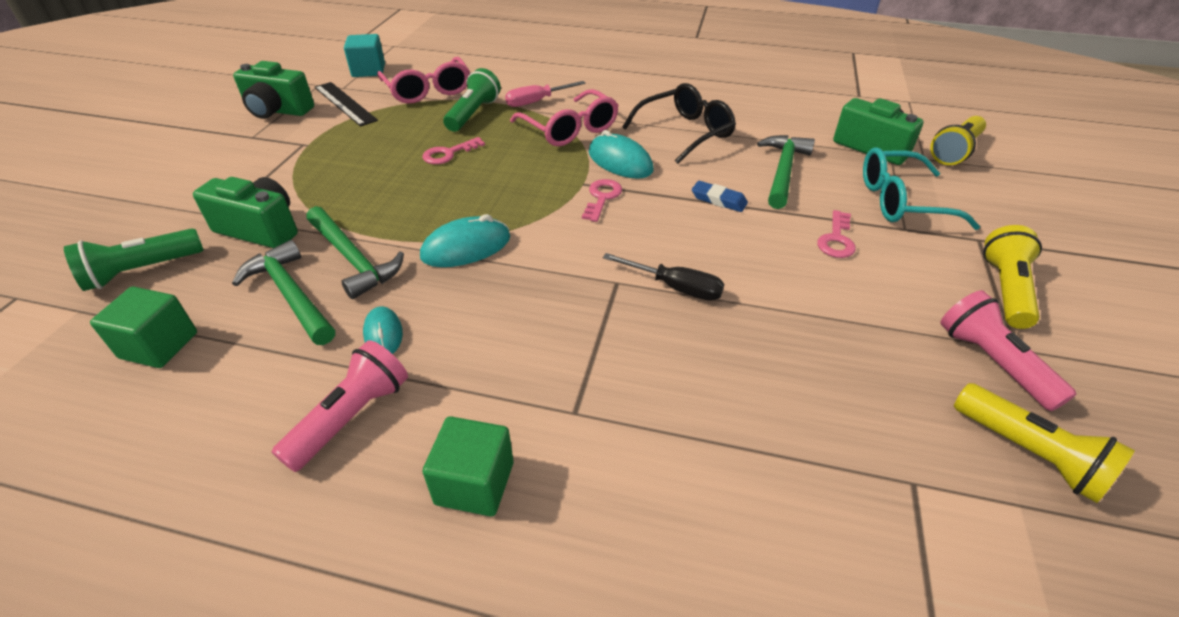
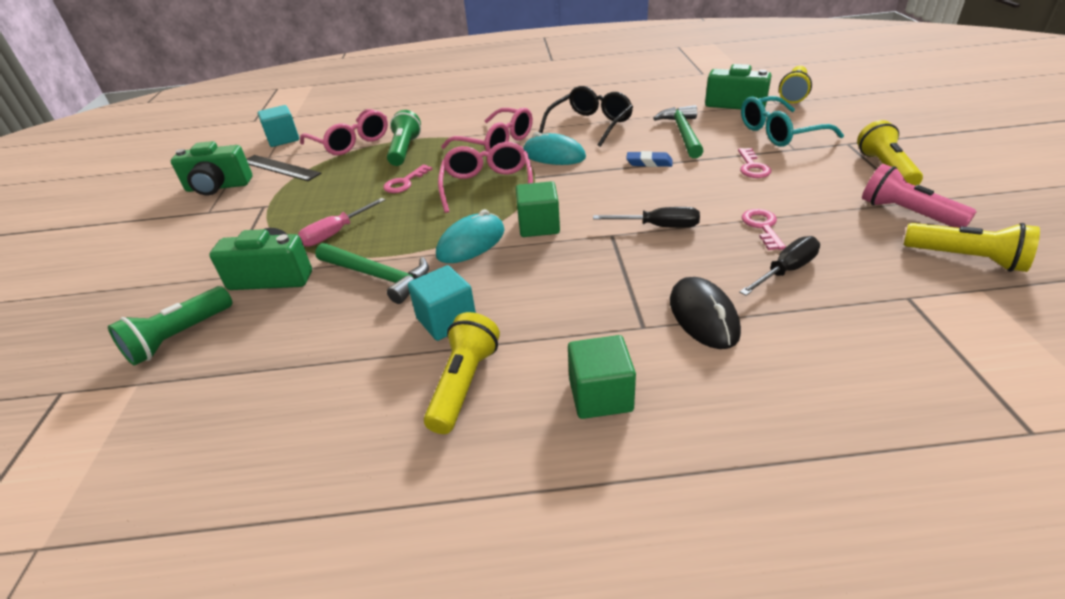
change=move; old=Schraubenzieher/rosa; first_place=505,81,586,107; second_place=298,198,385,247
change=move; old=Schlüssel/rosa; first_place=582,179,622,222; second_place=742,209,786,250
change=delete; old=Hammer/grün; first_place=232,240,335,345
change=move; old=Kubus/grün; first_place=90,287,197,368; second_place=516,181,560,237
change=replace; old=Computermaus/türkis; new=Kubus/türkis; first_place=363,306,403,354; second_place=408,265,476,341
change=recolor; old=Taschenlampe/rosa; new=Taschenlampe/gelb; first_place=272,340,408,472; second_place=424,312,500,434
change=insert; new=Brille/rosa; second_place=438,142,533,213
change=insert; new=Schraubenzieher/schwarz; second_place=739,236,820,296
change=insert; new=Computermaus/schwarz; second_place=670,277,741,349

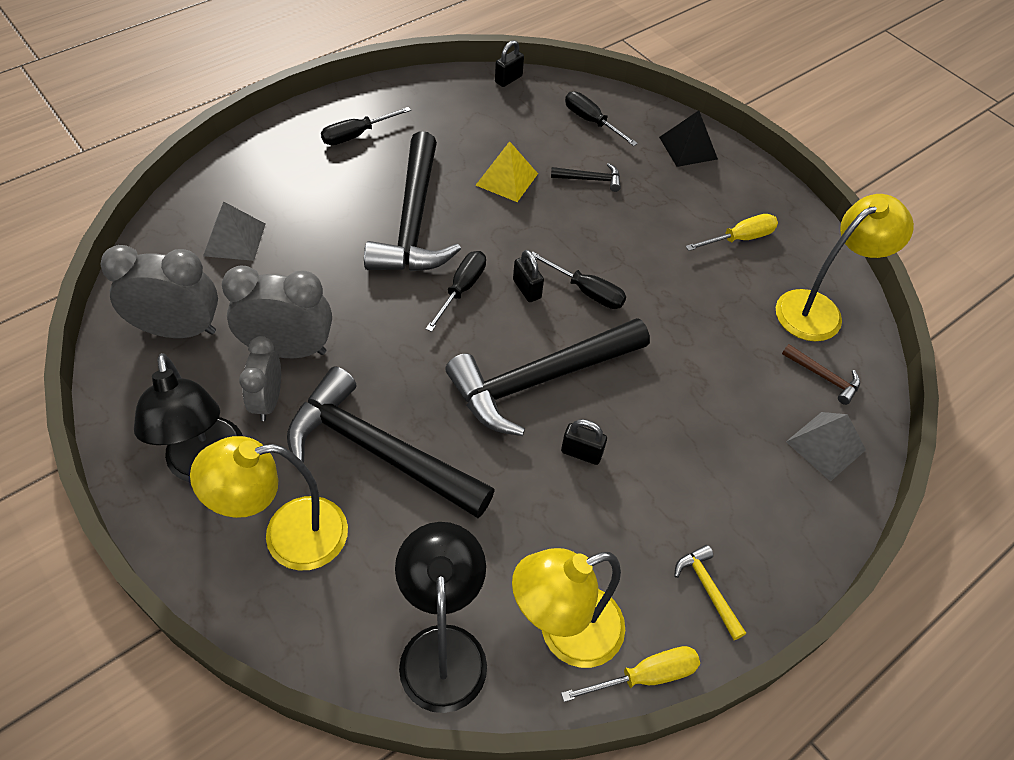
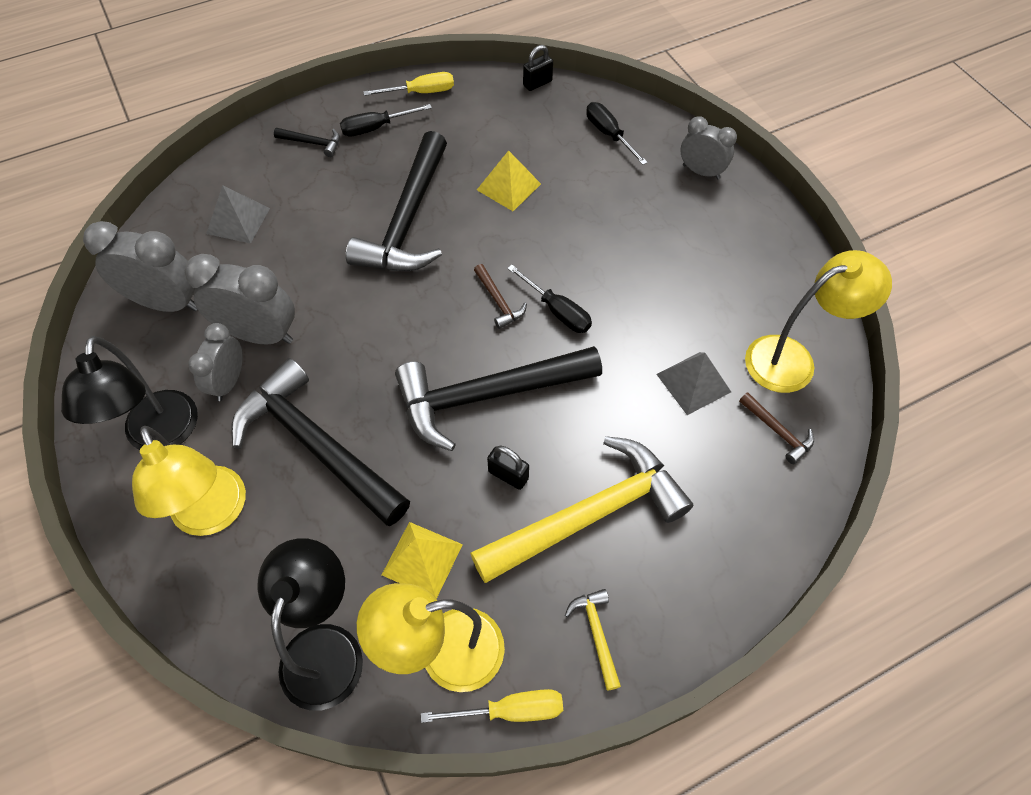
change=replace; old=Pyramide/schwarz; new=Wecker/grau; first_place=659,111,718,167; second_place=681,116,737,179
change=move; old=Hammer/schwarz; first_place=551,163,621,192; second_place=274,128,340,157
change=move; old=Schraubenzieher/gelb; first_place=685,214,778,251; second_place=363,72,454,96
change=replace; old=Vorhängeschloss/schwarz; new=Hammer/braun; first_place=513,250,544,302; second_place=474,264,527,329
change=delete; old=Schraubenzieher/schwarz; first_place=426,251,486,332
change=move; old=Pyramide/grau; first_place=786,412,866,481; second_place=656,352,731,415
change=rotate; old=Lampe/gelb; first_place=190,436,348,570; second_place=132,426,246,536; degrees=-120
change=insert; new=Hammer/gelb; second_place=470,436,693,583
change=insert; new=Pyramide/gelb; second_place=382,522,463,599

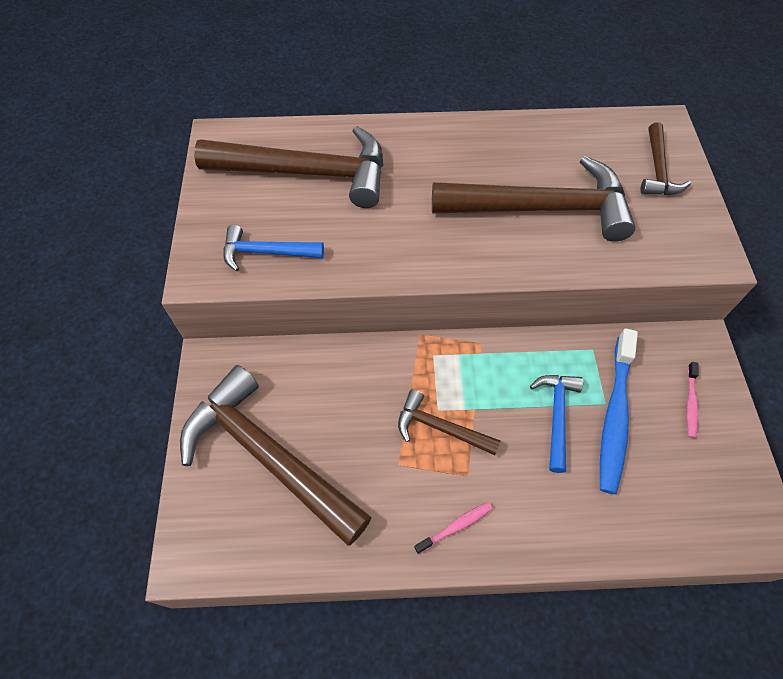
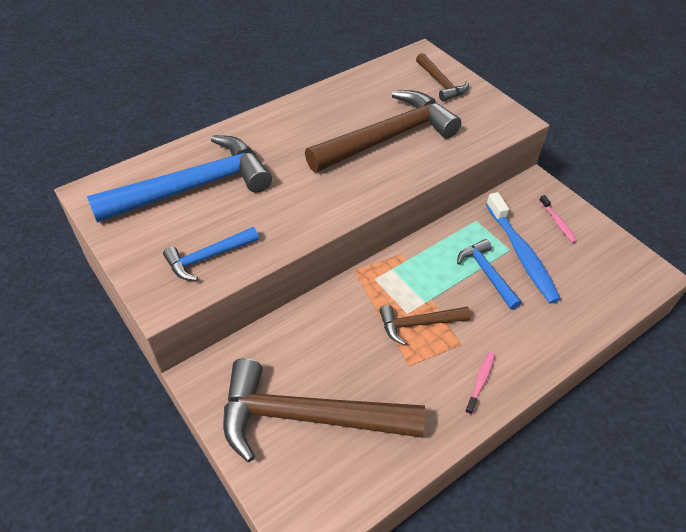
change=recolor; old=Hammer/braun; new=Hammer/blau; first_place=194,126,383,208; second_place=87,135,272,223

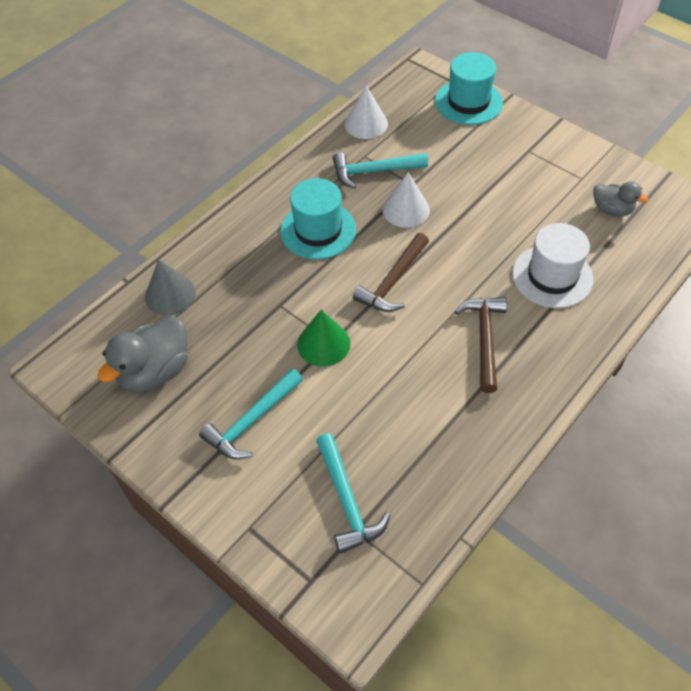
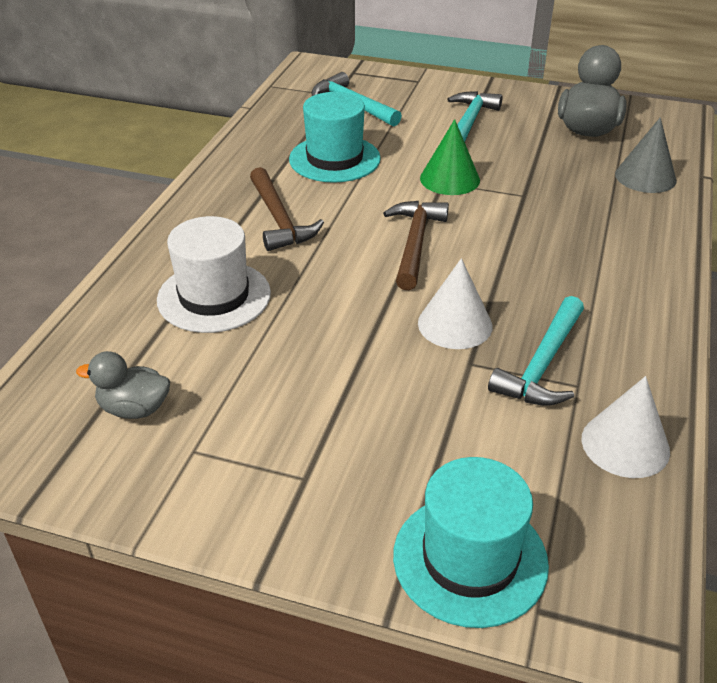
change=rotate; old=Hammer/türkis; first_place=333,152,428,189; second_place=488,296,584,406; degrees=150
change=move; old=Hut/türkis; first_place=280,178,356,259; second_place=289,92,381,183

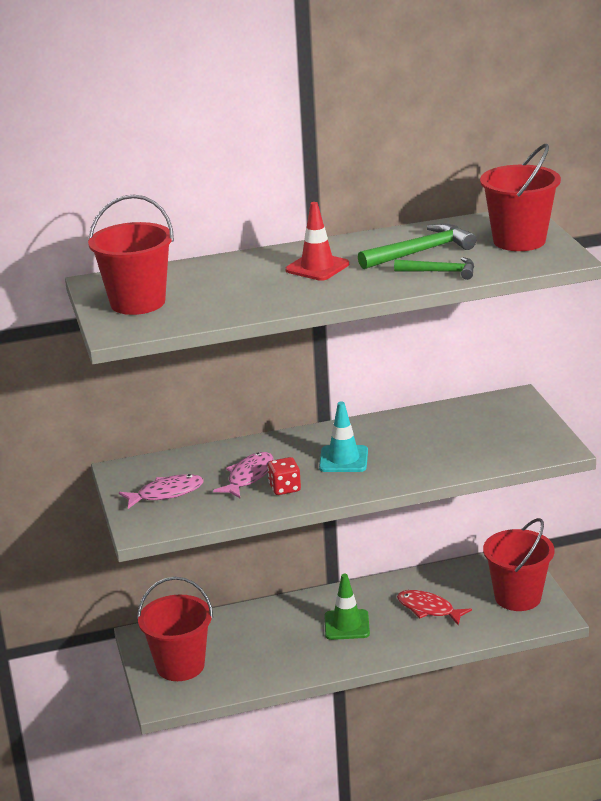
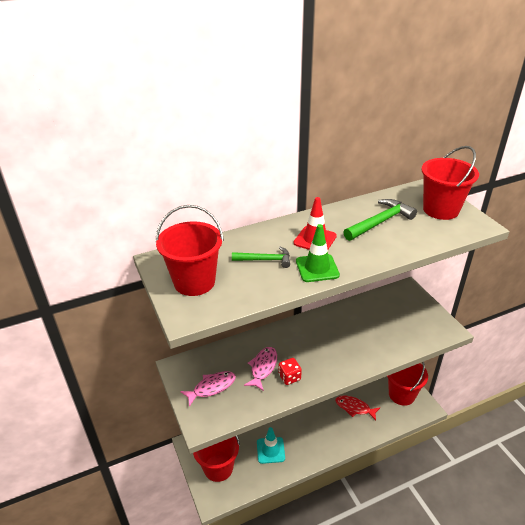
change=move; old=Hammer/grün; first_place=394,257,474,280; second_place=232,247,290,268
change=move; old=Leitkegel/türkis; first_place=319,401,368,472; second_place=257,427,285,464
change=move; old=Leitkegel/grün; first_place=324,574,370,640; second_place=296,224,340,282

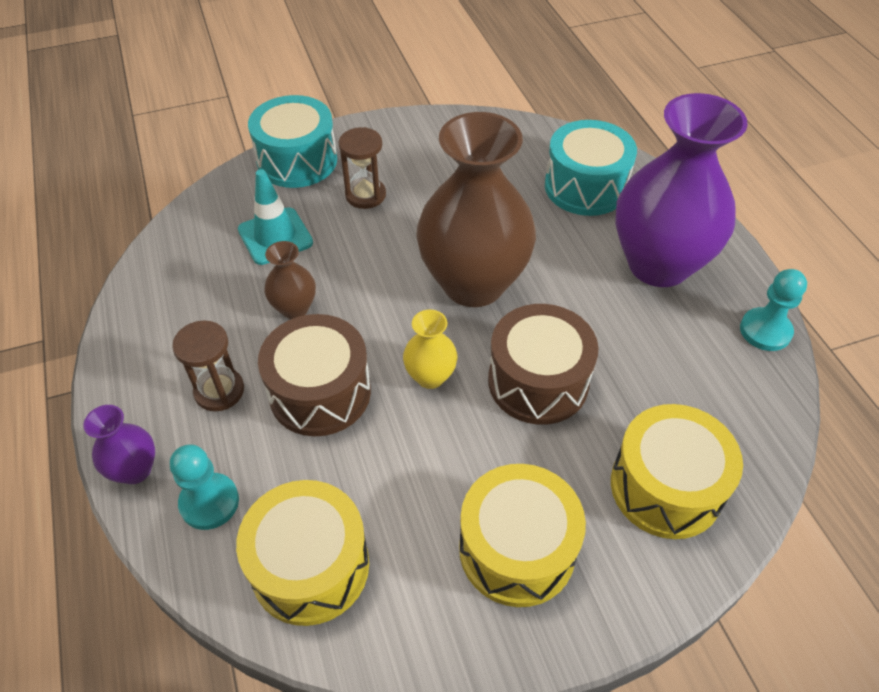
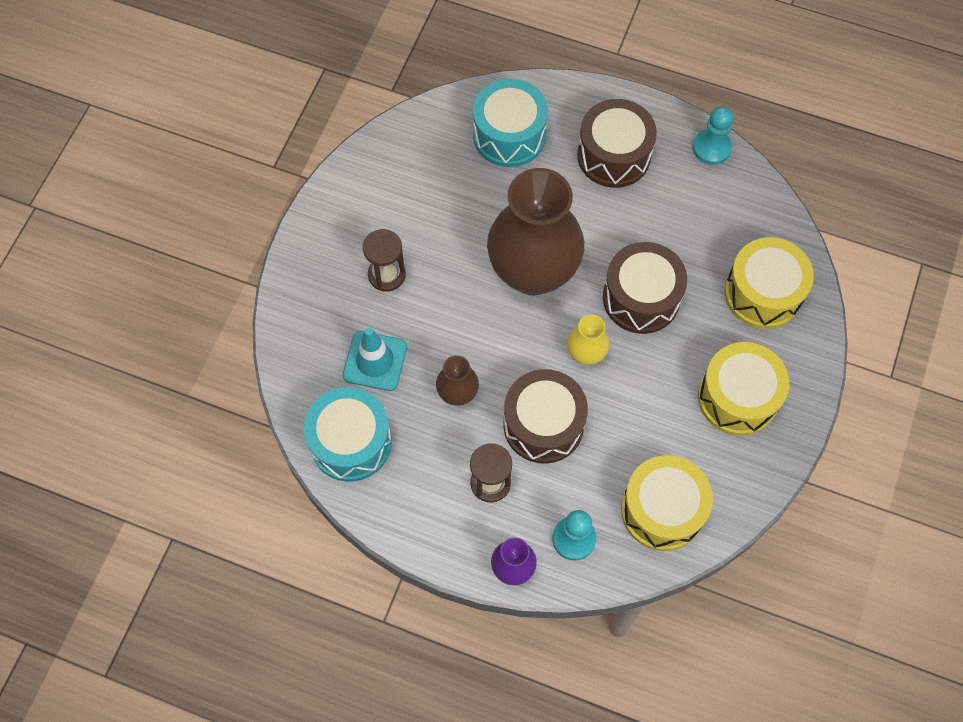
change=replace; old=Vase/lila; new=Trommel/braun; first_place=615,93,748,287; second_place=577,99,657,188
change=move; old=Trommel/türkis; first_place=248,95,337,188; second_place=304,387,392,482

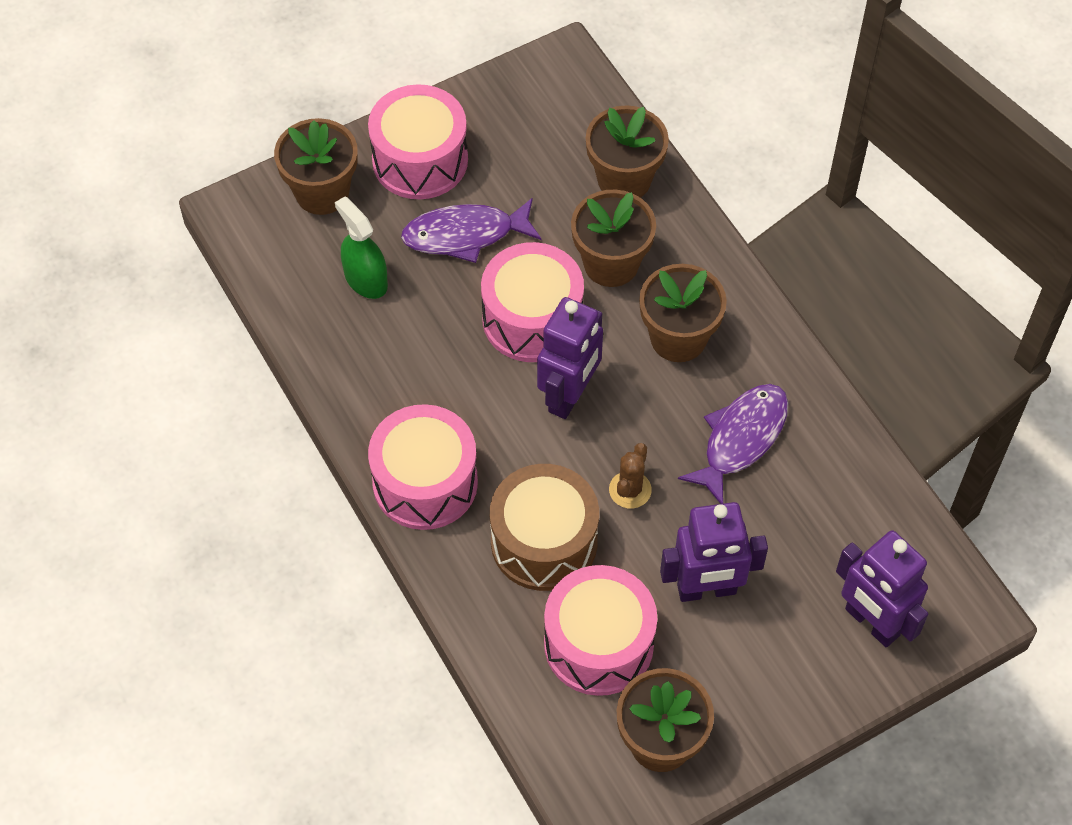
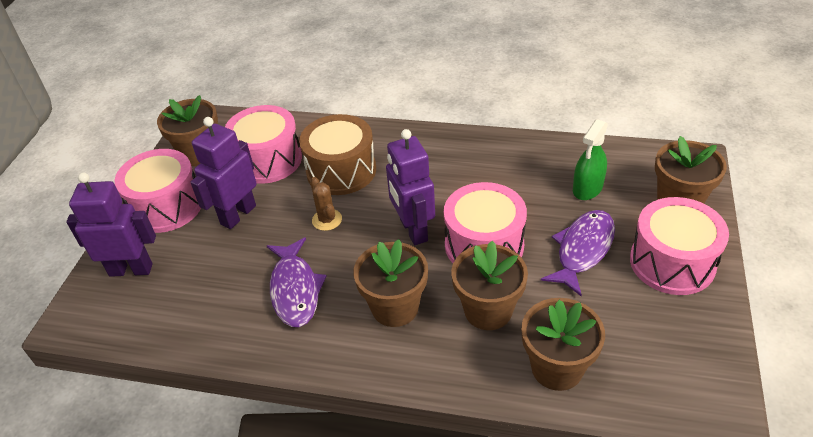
change=rotate; old=Sprühflasche/grün; first_place=335,196,388,299; second_place=573,119,608,200; degrees=120
change=move; old=Trommel/rosa; first_place=368,404,478,530; second_place=114,149,201,233

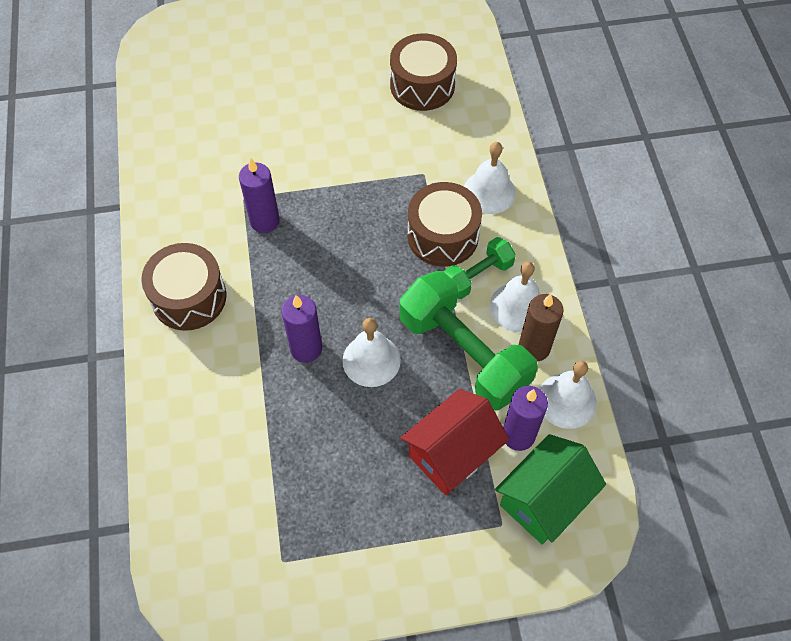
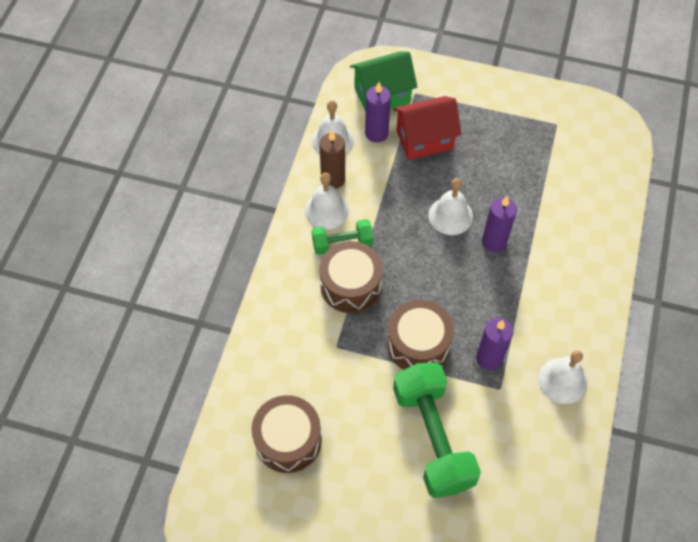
change=move; old=Glocke/weiß; first_place=464,142,516,214; second_place=538,350,588,404
change=move; old=Trommel/braun; first_place=141,243,226,331; second_place=387,300,454,370
change=move; old=Hantel/grün; first_place=400,271,538,410; second_place=393,362,481,498

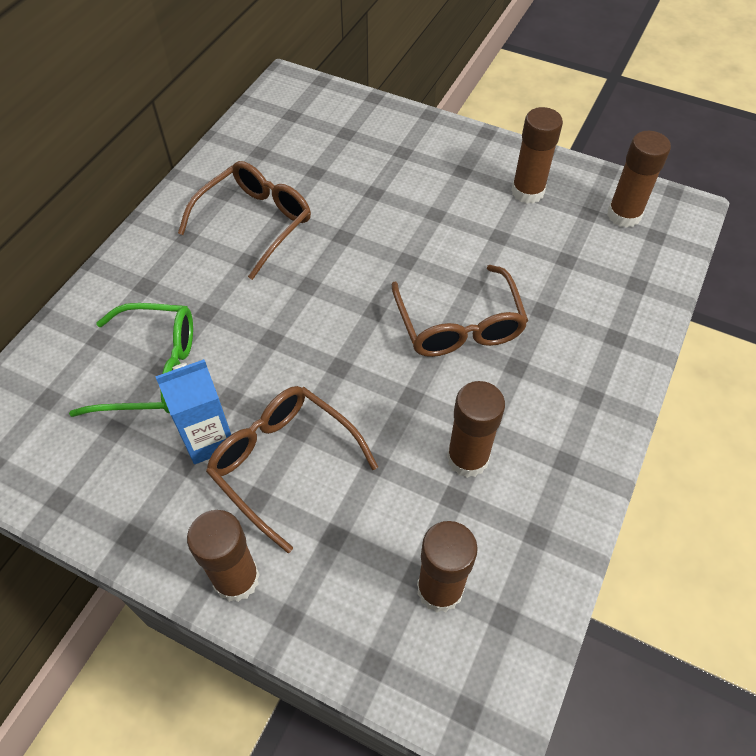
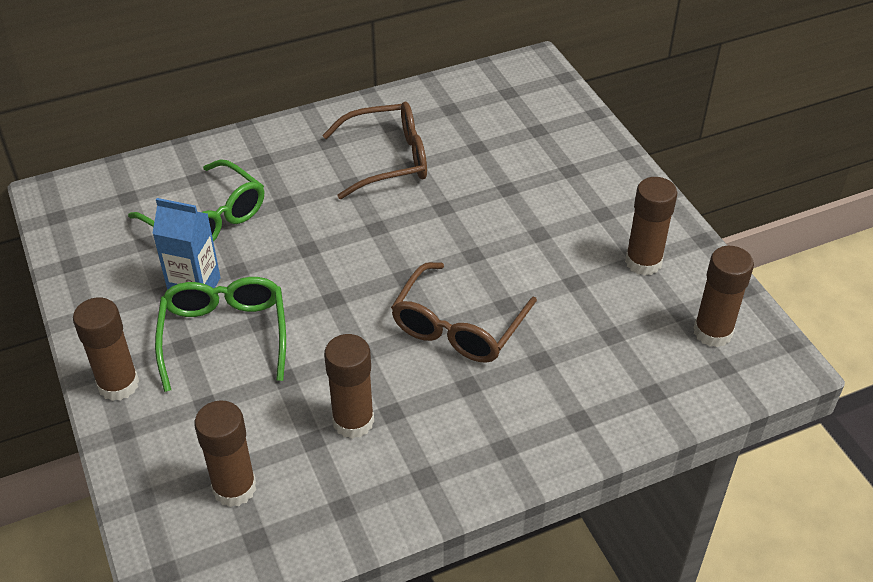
change=recolor; old=Brille/braun; new=Brille/grün; first_place=206,386,378,553; second_place=155,277,286,392

